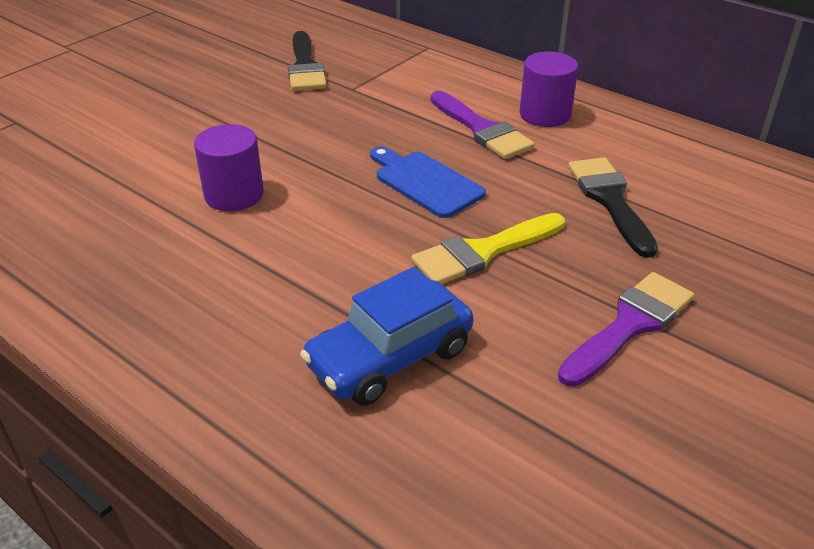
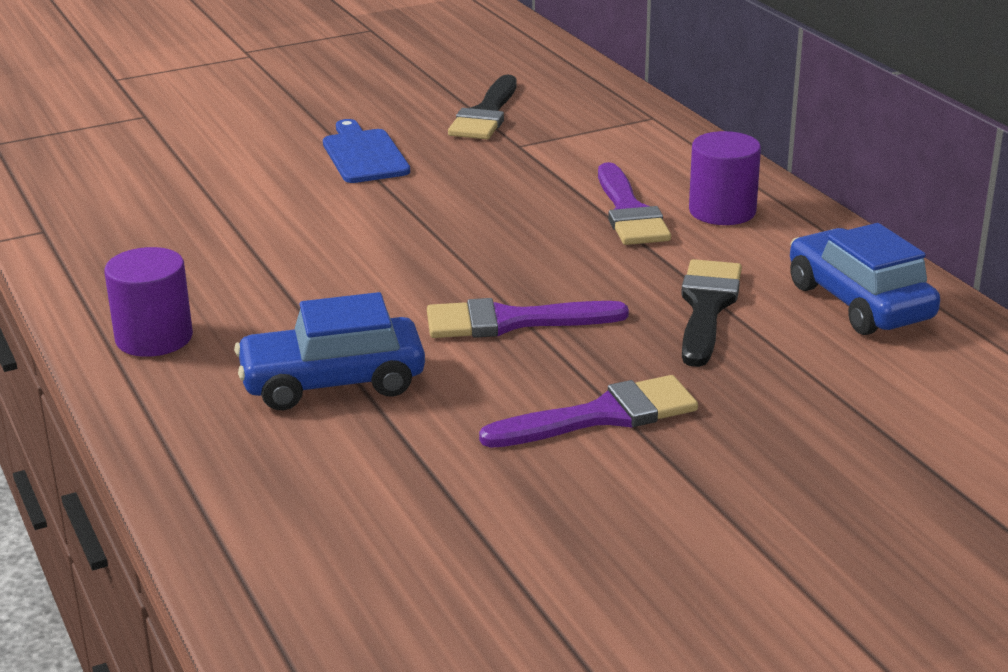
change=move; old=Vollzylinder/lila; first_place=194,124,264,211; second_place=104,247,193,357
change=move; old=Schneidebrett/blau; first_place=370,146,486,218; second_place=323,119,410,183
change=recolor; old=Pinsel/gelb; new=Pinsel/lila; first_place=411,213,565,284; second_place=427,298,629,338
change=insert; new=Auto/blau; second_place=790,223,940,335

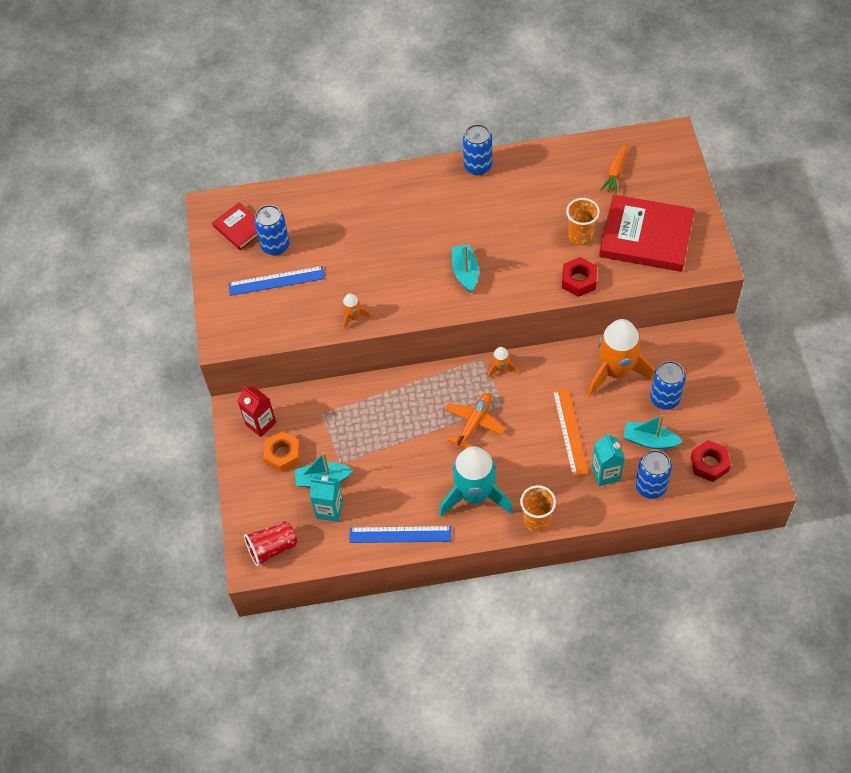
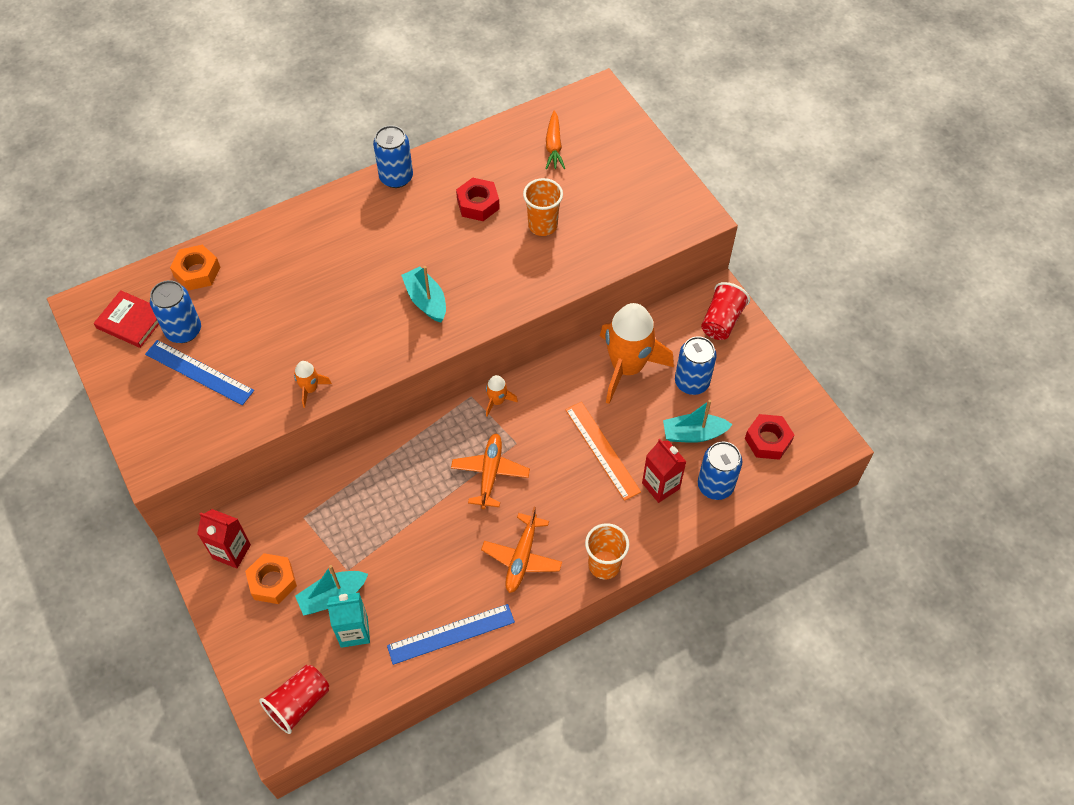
change=delete; old=Buch/rot; first_place=599,195,695,272
change=move; old=Sechskantmutter/rot; first_place=562,257,597,297; second_place=456,178,500,221
change=rotate; old=Lineal/blau; first_place=228,266,325,296; second_place=145,340,254,405; degrees=60
change=recolor; old=Getränkekarton/türkis; new=Getränkekarton/rot; first_place=592,433,625,486; second_place=642,439,686,503
change=replace; old=Rakete/türkis; new=Flugzeug/orange; first_place=439,446,513,516; second_place=481,507,562,593
change=insert; new=Sechskantmutter/orange; second_place=170,245,220,291
change=insert; new=Becher/rot; second_place=701,282,750,340

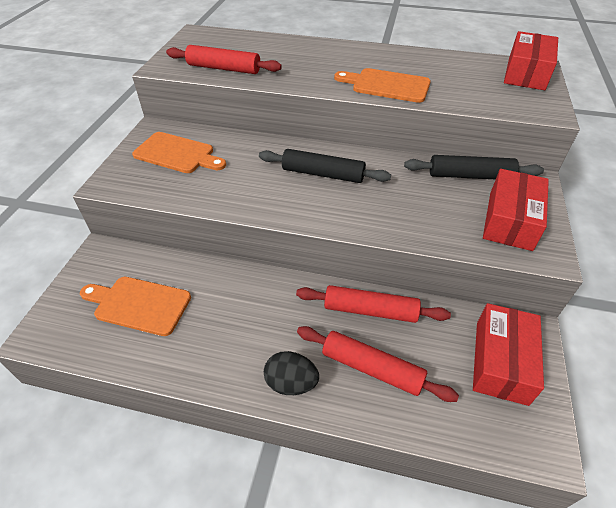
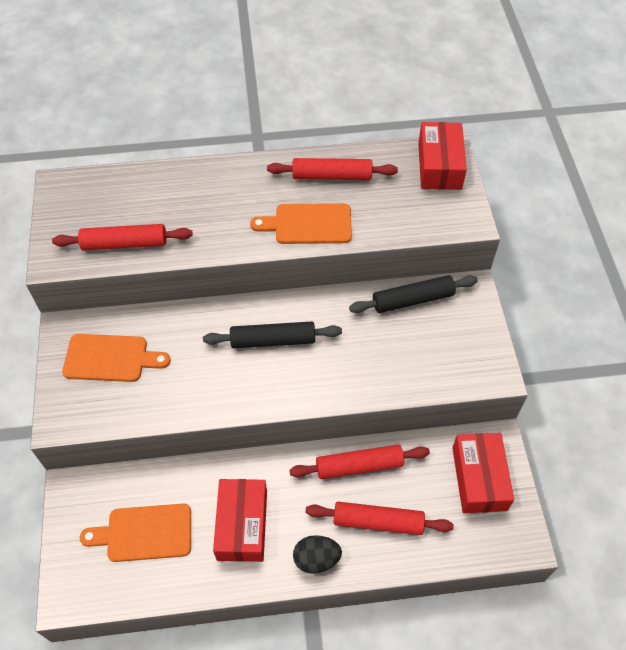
change=move; old=Schachtel/rot; first_place=483,169,549,251; second_place=213,479,267,562
change=insert; new=Nudelholz/rot; second_place=267,158,398,180

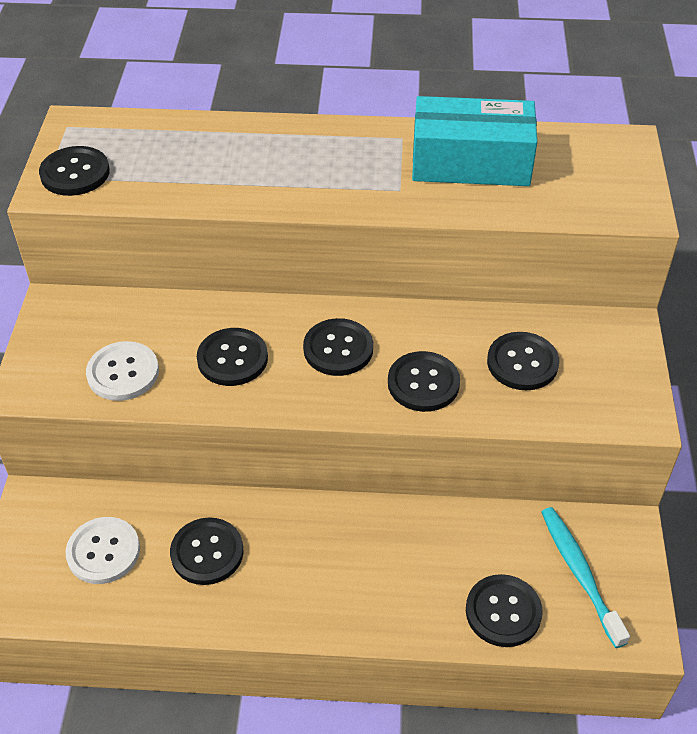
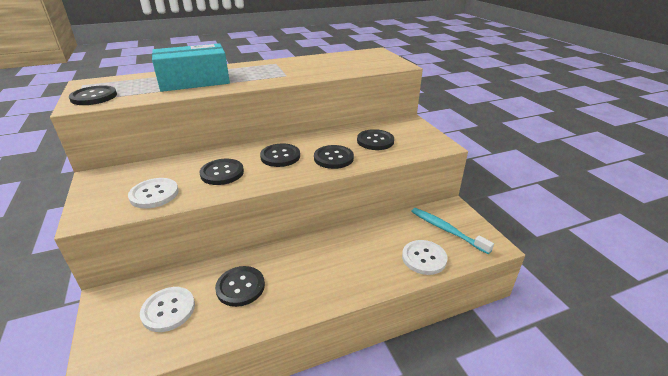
change=move; old=Schachtel/türkis; first_place=412,96,537,186; second_place=152,43,230,92
change=recolor; old=Knopf/schwarz; new=Knopf/weiß; first_place=466,574,542,647; second_place=402,240,448,275

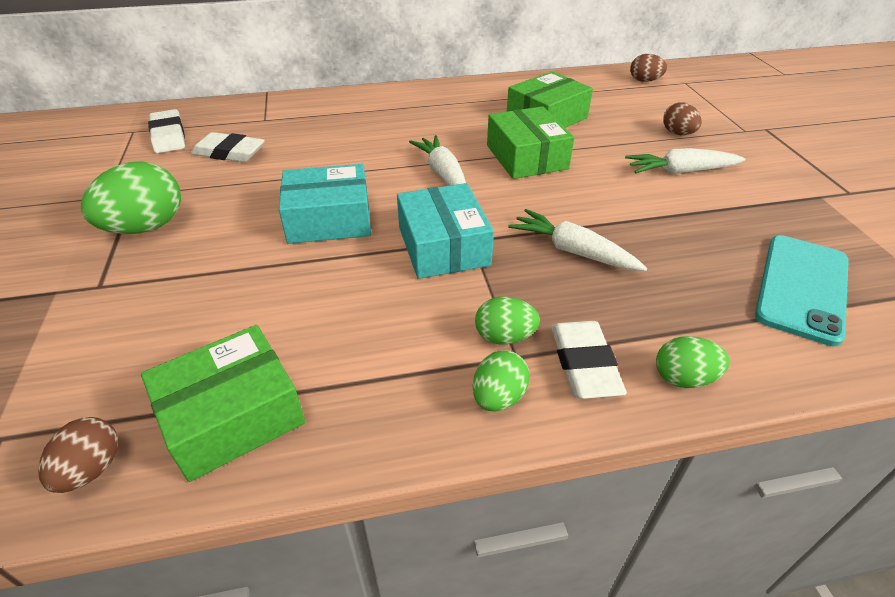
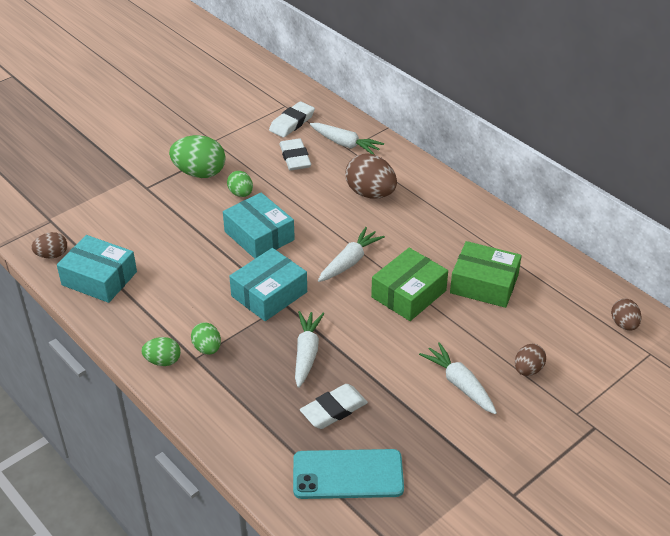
change=move; old=Radiergummi/weiß; first_place=551,321,627,399; second_place=300,384,368,429
change=recolor; old=Schachtel/grün; new=Schachtel/türkis; first_place=141,325,305,482; second_place=57,235,137,303
change=move; old=Ei/grün; first_place=656,336,730,388; second_place=227,171,253,197
change=insert; new=Karotte/weiß; second_place=310,123,384,155
change=insert; new=Ei/braun; second_place=345,153,397,199

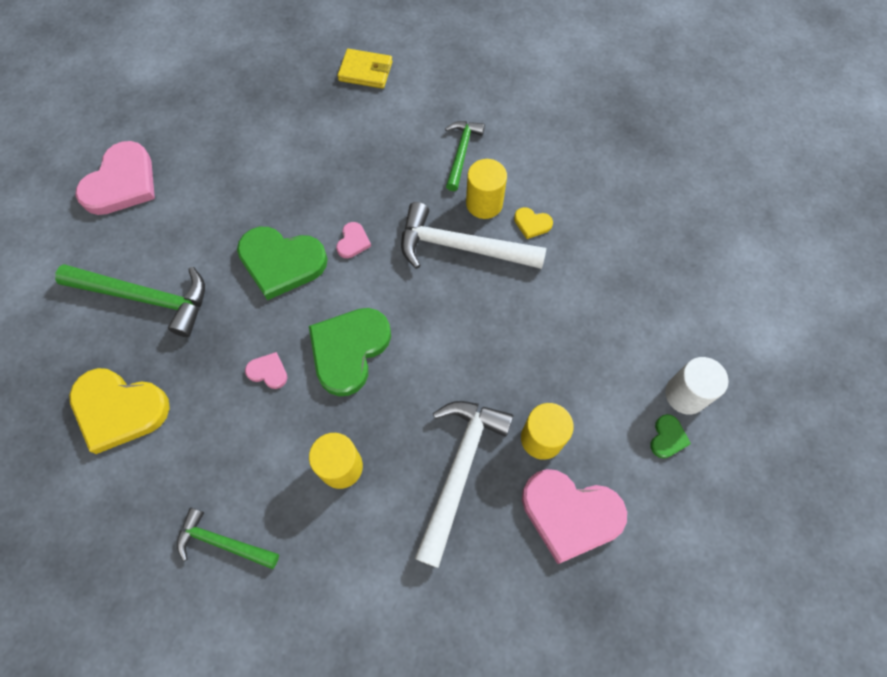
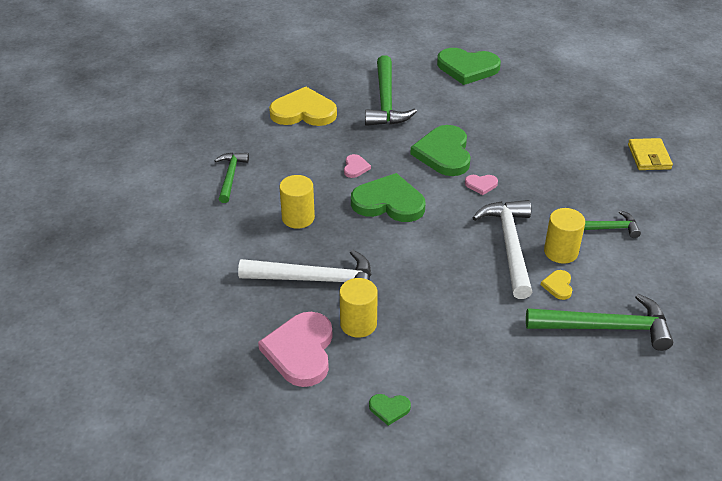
change=recolor; old=Herz/rosa; new=Herz/grün; first_place=75,141,155,215; second_place=437,48,501,85
change=delete; old=Vollzylinder/weiß; first_place=665,357,728,414
change=rotate; old=Herz/gelb; first_place=69,368,170,454; second_place=269,87,337,126; degrees=90
change=insert; new=Hammer/grün; second_place=526,294,673,351

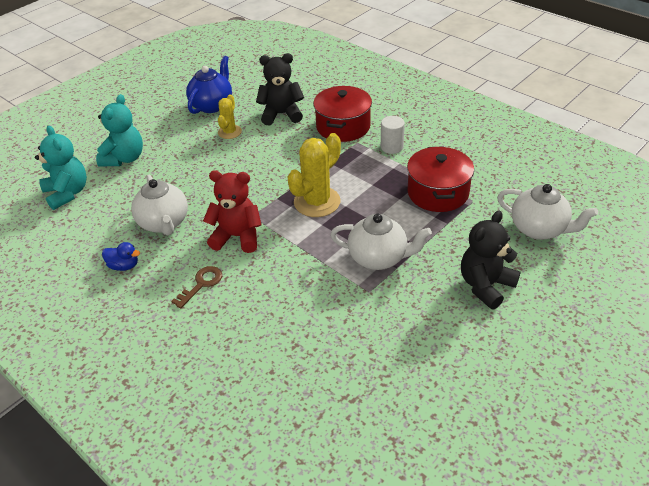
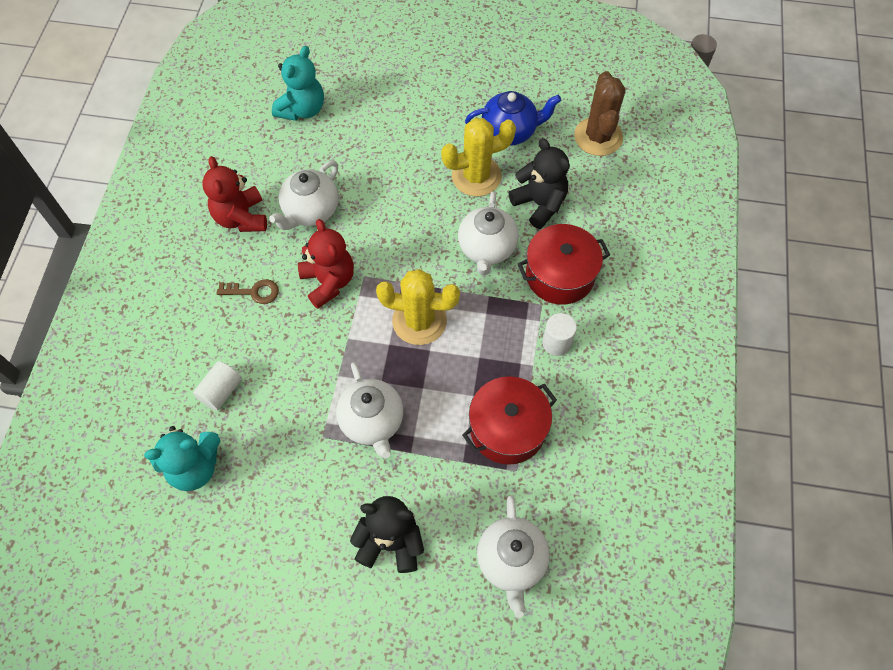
change=move; old=Teddybär/türkis; first_place=96,94,143,167; second_place=144,426,220,491
change=resize; old=Kaktus/gelb; first_place=218,94,242,139; second_place=441,118,516,197; factor=1.72
change=replace; old=Ente/blau; new=Teddybär/rot; first_place=102,242,140,271; second_place=202,156,267,232
change=insert; new=Kaktus/braun; second_place=574,71,625,156
change=insert; new=Teekanne/weiß; second_place=458,191,518,275
change=insert; new=Vollzylinder/weiß; second_place=193,361,242,411

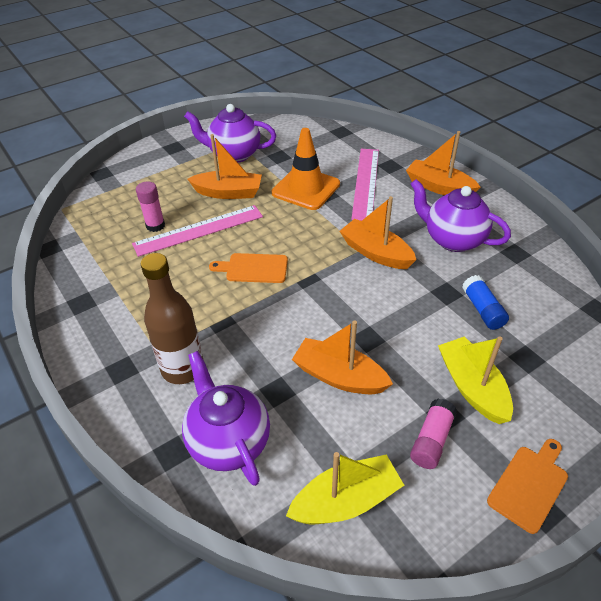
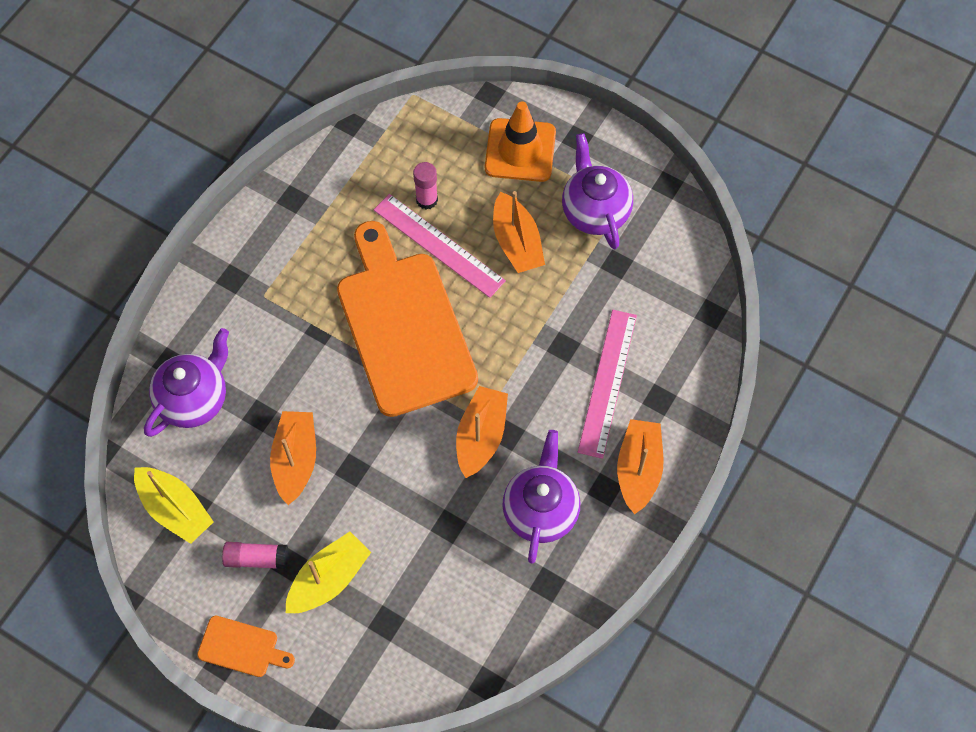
change=move; old=Leitkegel/orange; first_place=272,128,340,210; second_place=485,101,556,182
change=rotate; old=Lineal/rosa; first_place=351,149,379,221; second_place=578,310,637,459; degrees=-60
change=delete; old=Flasche/braun; first_place=141,253,203,384
change=resize; old=Schneidebrett/orange; first_place=209,253,288,283; second_place=337,221,478,417; factor=2.42
change=delete; old=Klebestift/blau; first_place=462,275,509,330

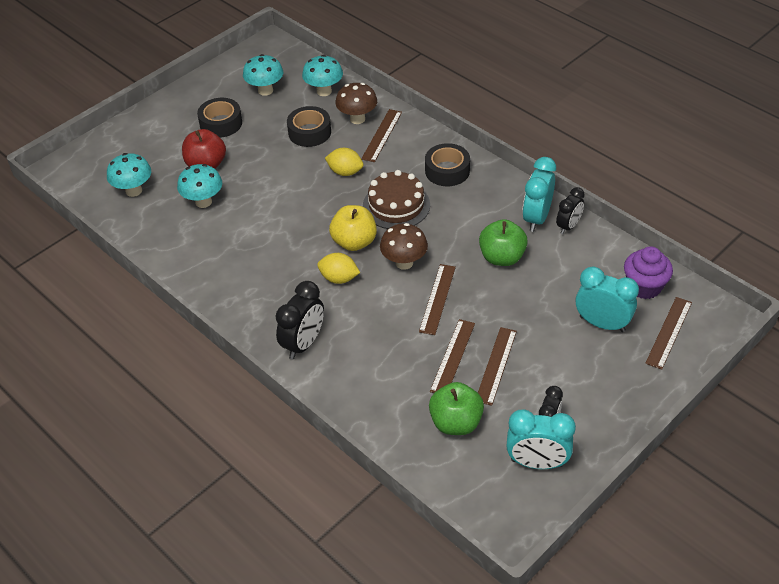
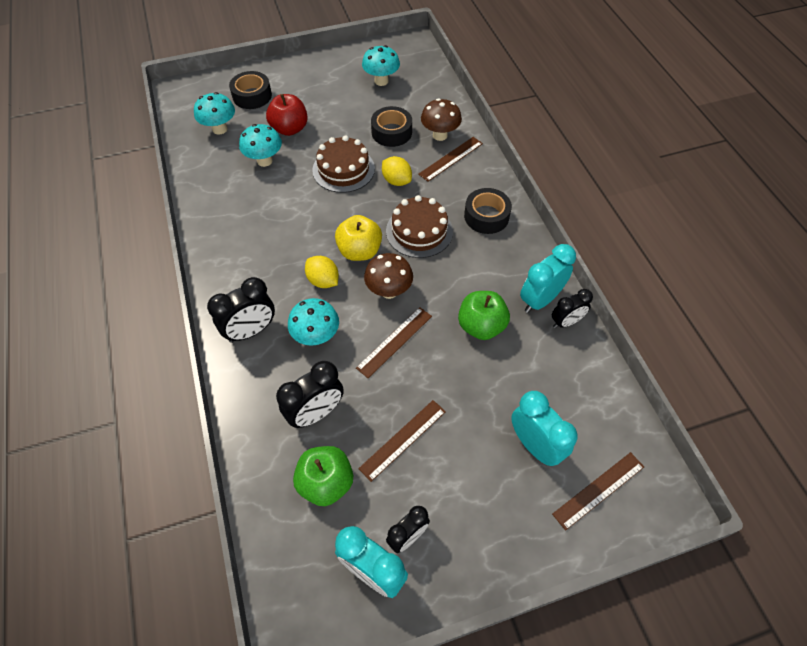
change=move; old=Pilz/türkis; first_place=302,55,343,96; second_place=288,298,339,346
change=move; old=Klebeband/schwarz; first_place=197,98,242,138; second_place=229,71,272,109
change=delete; old=Muffin/lila; first_place=624,246,673,299
change=delete; old=Lineal/braun; first_place=430,319,475,393
change=insert; new=Kuchen/braun; second_place=312,135,375,193
change=insert; new=Wecker/schwarz; second_place=276,361,344,428

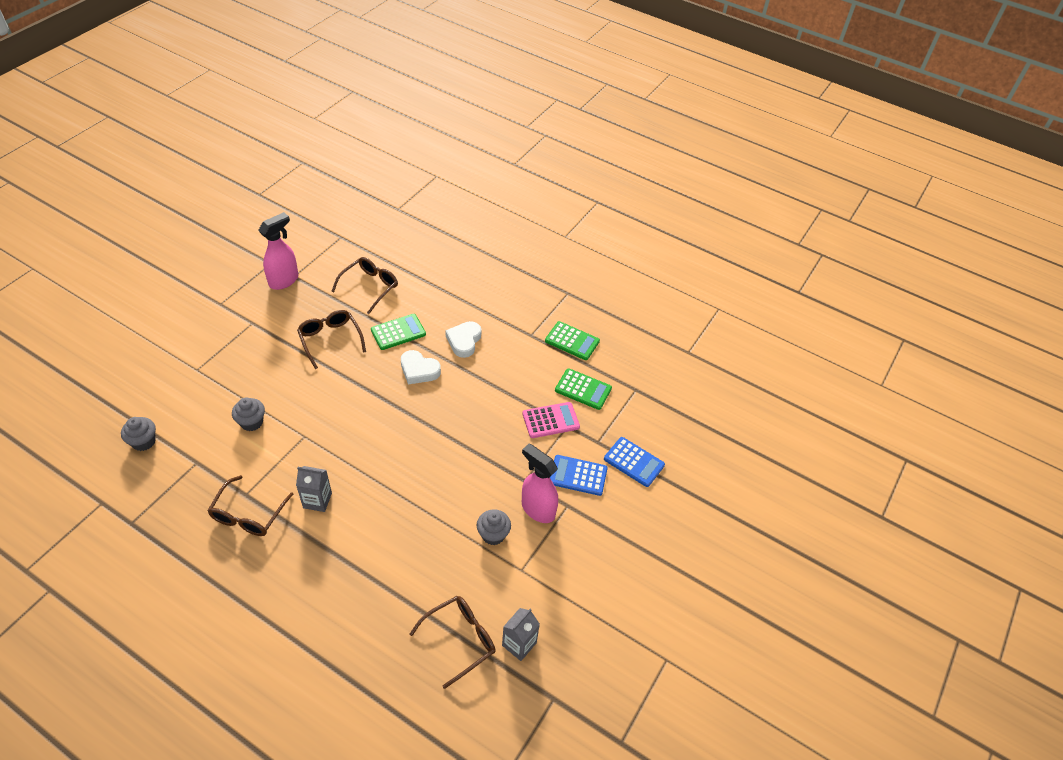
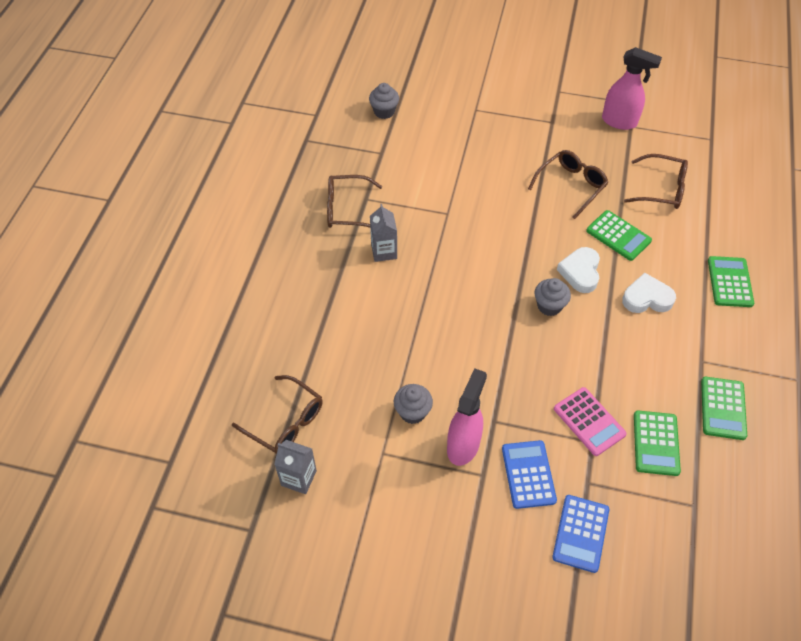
change=move; old=Muffin/grau; first_place=232,398,265,431; second_place=534,278,571,316
change=insert; new=Taschenrechner/grün; second_place=708,256,754,307

